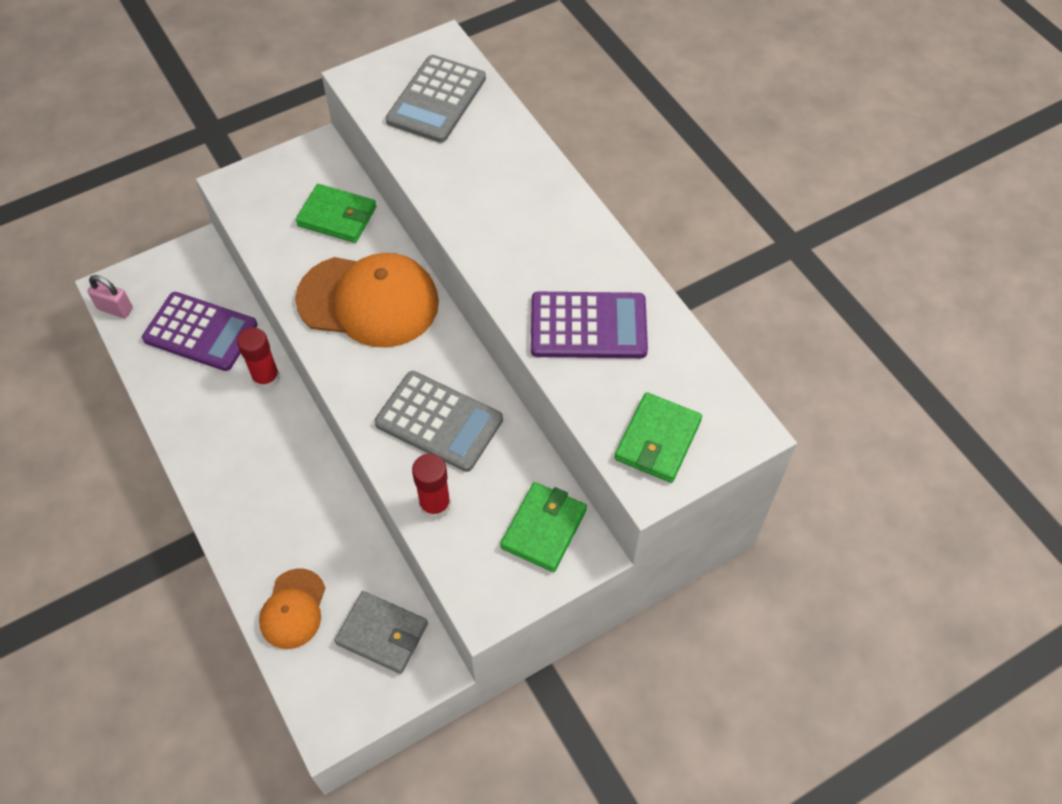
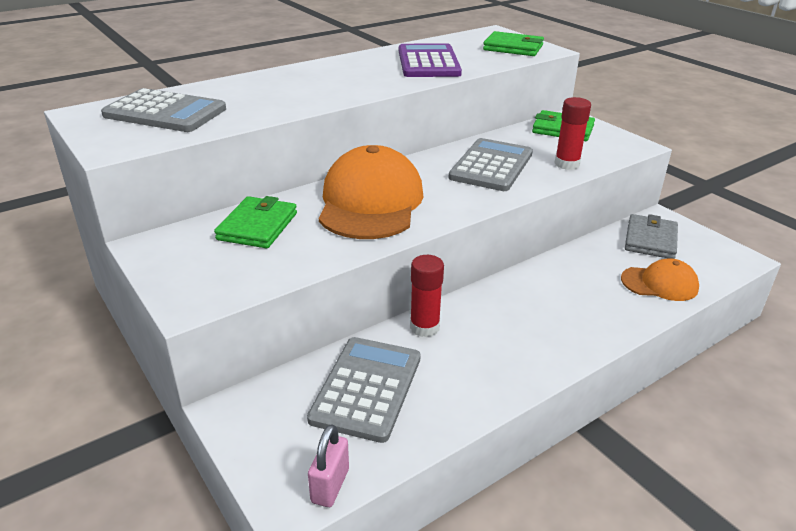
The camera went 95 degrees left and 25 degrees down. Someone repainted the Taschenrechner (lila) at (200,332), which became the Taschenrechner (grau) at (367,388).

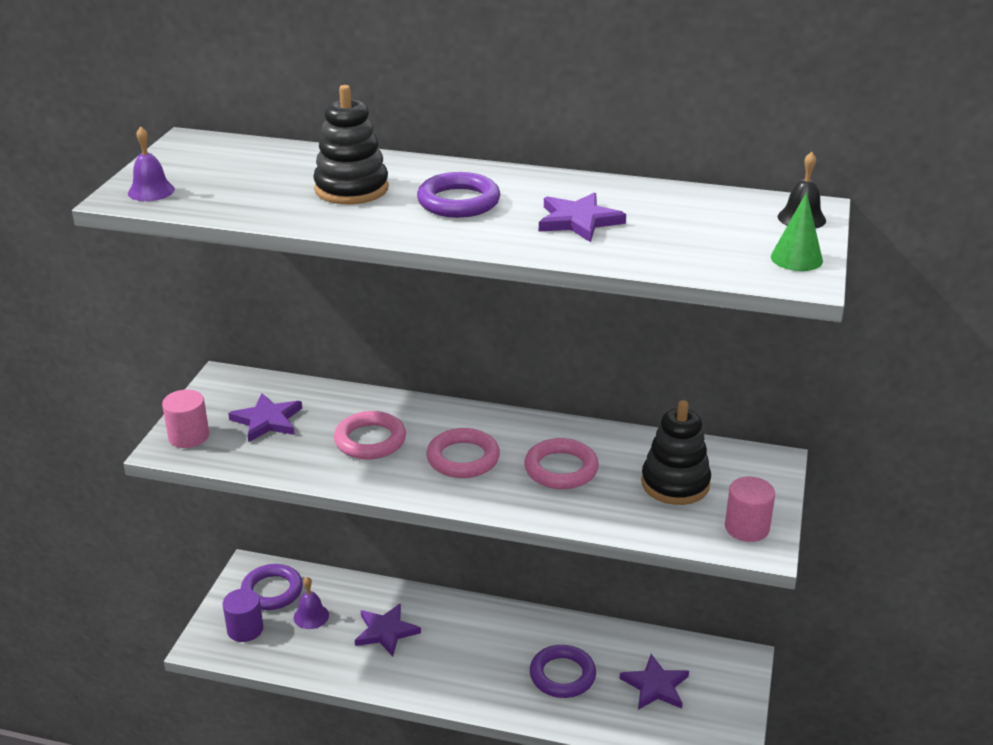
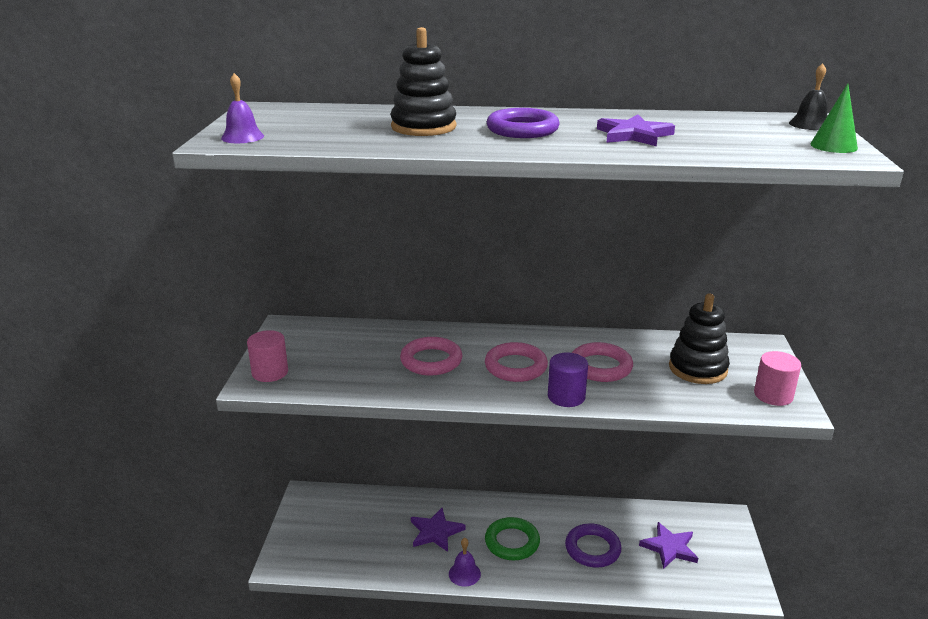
The camera went 10 degrees left and 5 degrees down. Someone took away the Stern (lila) at (267,420). Someone took away the Ring (lila) at (272,591). Someone carried the Glocke (lila) from (311,616) to (464,573). Someone carried the Vollzylinder (lila) from (245,629) to (566,396). Someone put down the Ring (grün) at (512,542).

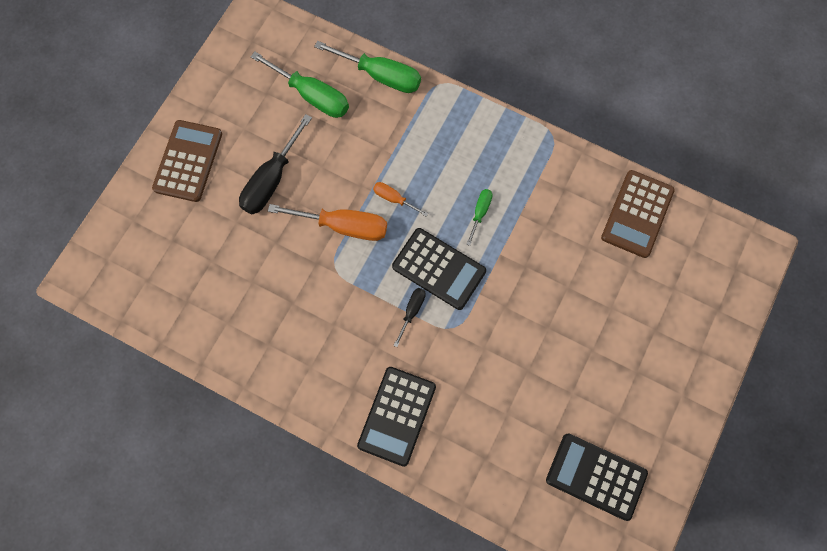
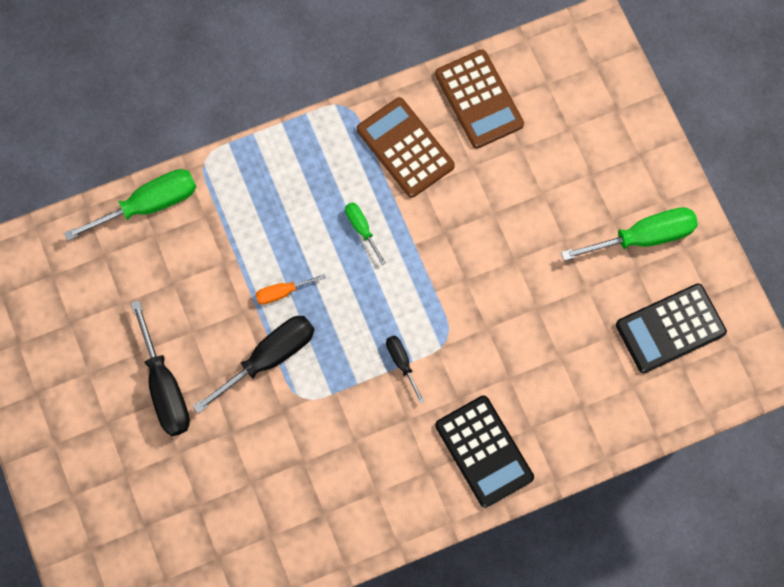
The camera went 50 degrees left and 0 degrees up. Someone carried the Schraubenzieher (grün) from (312,96) to (643,237). Someone carried the Taschenrechner (braun) from (188,161) to (405,148). Someone repainted the Schraubenzieher (orange) at (344,226), which became the Schraubenzieher (schwarz) at (269,358). Someone took away the Taschenrechner (schwarz) at (439,269).

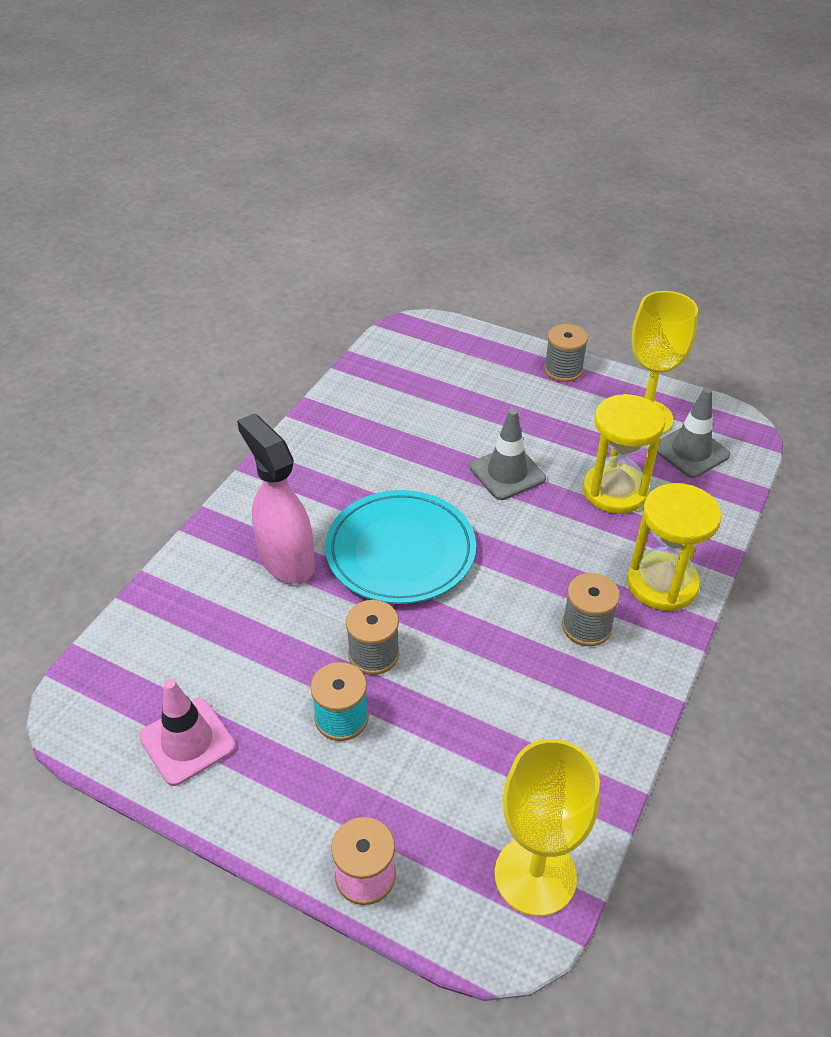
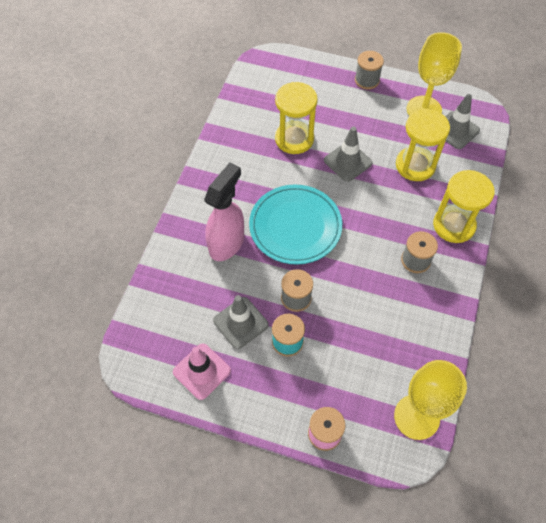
The camera went 10 degrees left and 15 degrees up. Someone rotated the Sprühflasche (rosa) at (286,560) by 75 degrees clockwise. Someone put down the Sanduhr (gelb) at (294,139). Someone put down the Leitkegel (grau) at (240,323).

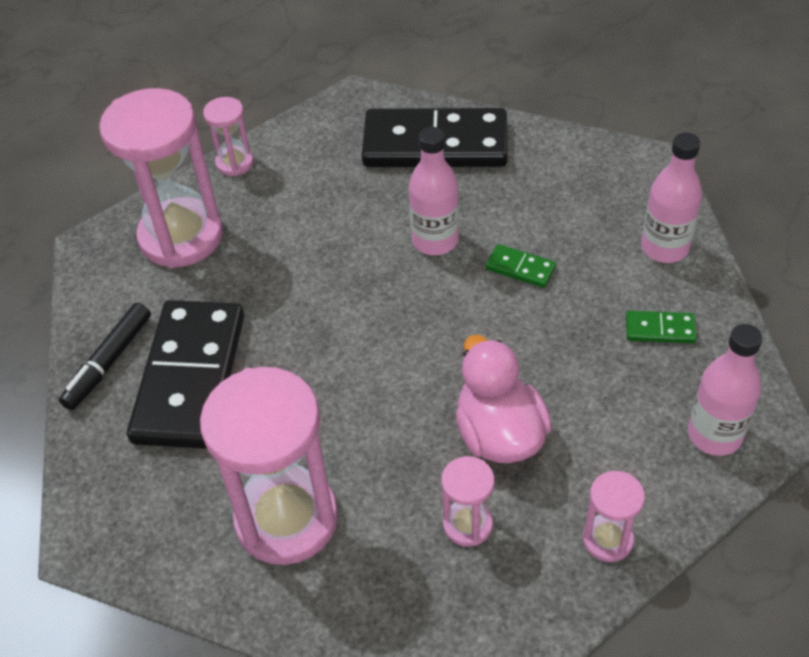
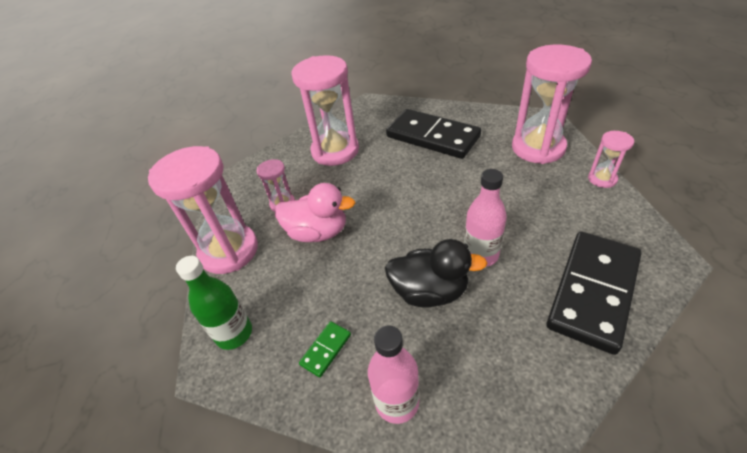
The camera went 120 degrees right and 5 degrees down. Someone swapped the Dominostein (grün) at (520,268) for the Ente (schwarz) at (429,291). Someone took away the Filzstift (schwarz) at (109,362). Someone repainted the Flasche (rosa) at (714,435), which became the Flasche (grün) at (234,333). Someone scaled the Sanduhr (rosa) at (607,539) by 2.10.

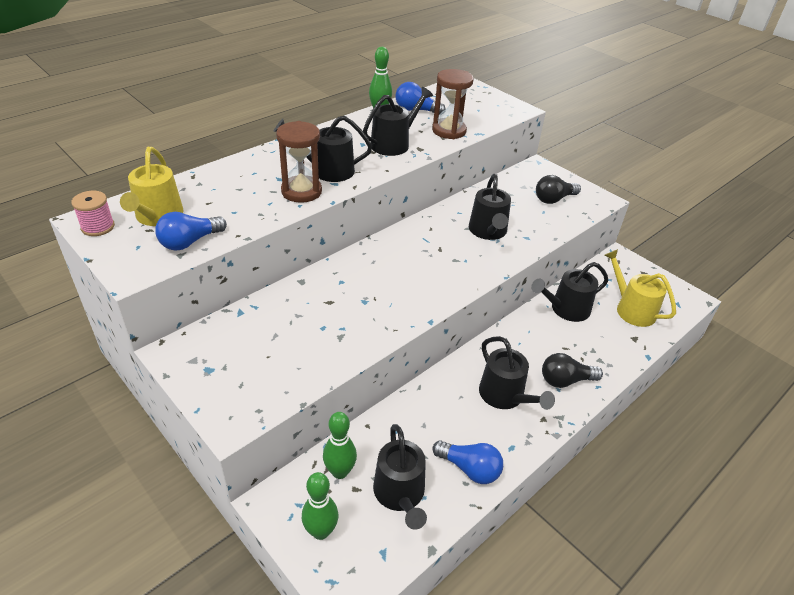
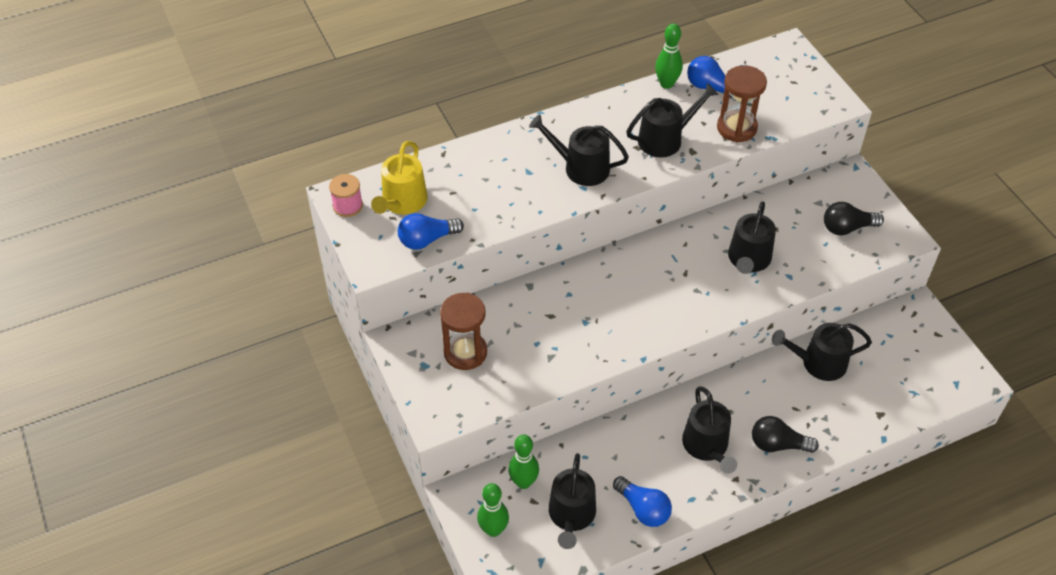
The camera went 20 degrees right and 10 degrees up. Someone carried the Sanduhr (braun) from (301,191) to (465,352). Someone took away the Gießkanne (gelb) at (631,309).

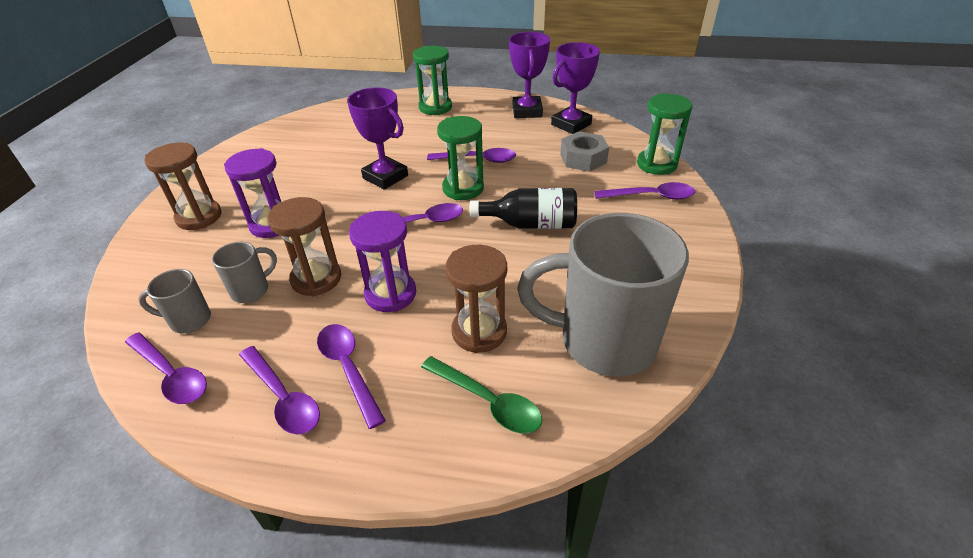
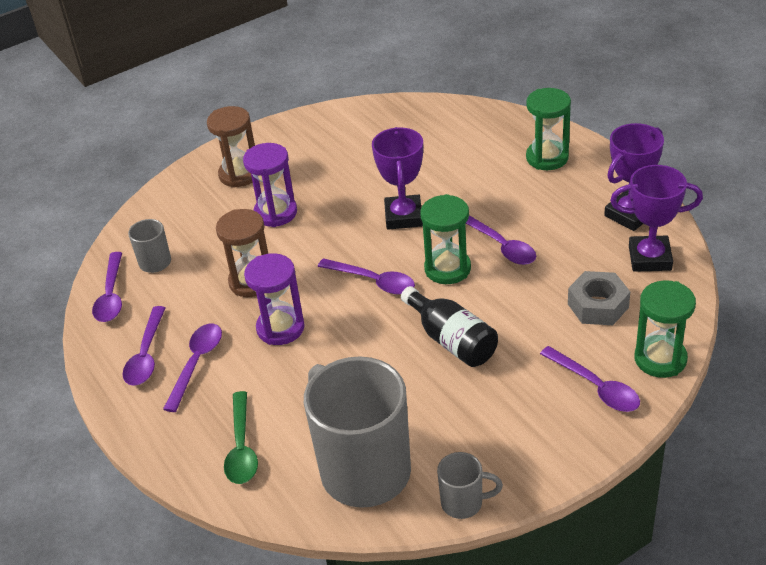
The camera went 50 degrees right and 0 degrees up. Someone carried the Tasse (grau) from (252,290) to (464,503). Someone took away the Sanduhr (braun) at (479,332).

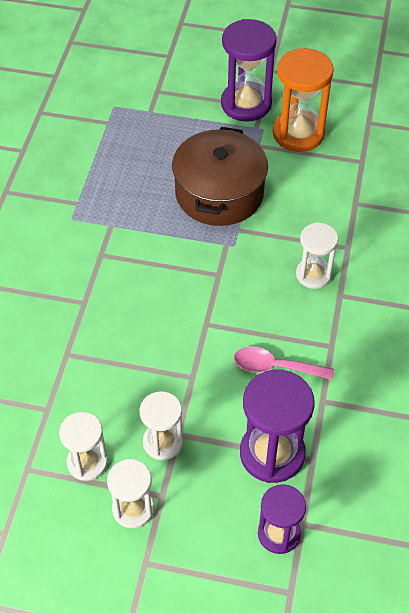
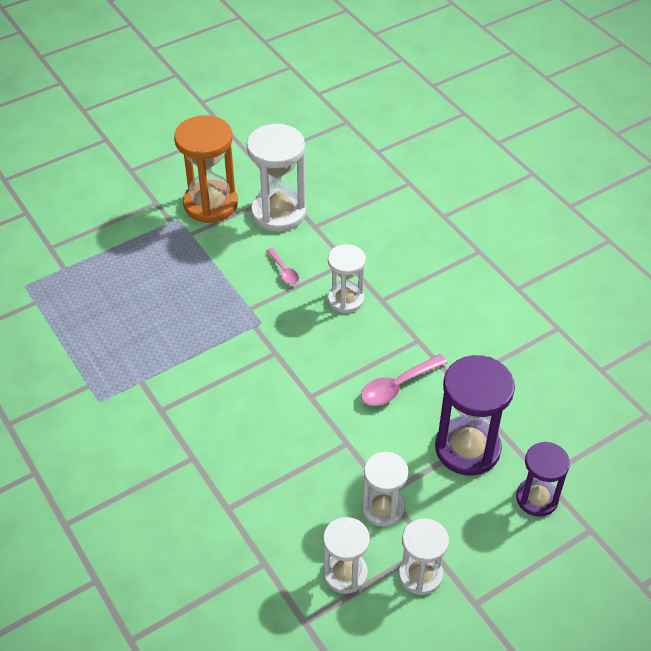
The camera went 45 degrees left and 5 degrees down. Someone took away the Sanduhr (lila) at (246,104). Someone took away the Kochtopf (braun) at (219,193). Someone put down the Sanduhr (weiß) at (278,212). Someone put down the Löffel (rosa) at (284,271).

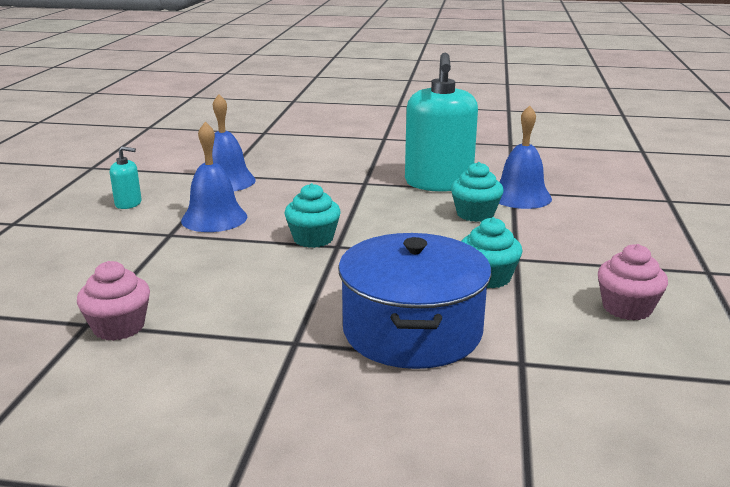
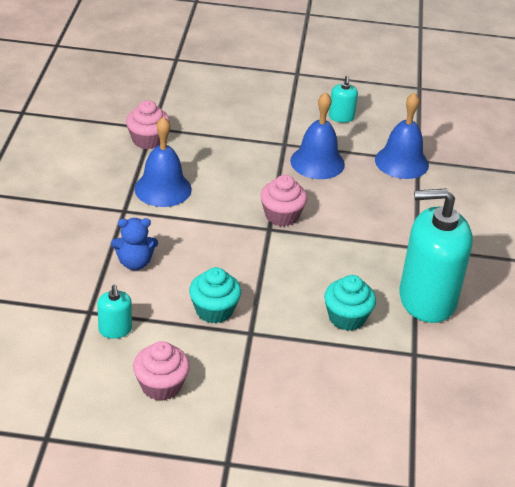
The camera went 85 degrees right and 15 degrees up. Someone carried the Glocke (blau) from (520,196) to (163,189). Someone repainted the Muffin (türkis) at (313,239), which became the Muffin (rosa) at (281,216). Someone swapped the Kochtopf (blau) at (412,330) for the Teddybär (blau) at (135,263). Someone put down the Seifenspender (türkis) at (115,330).

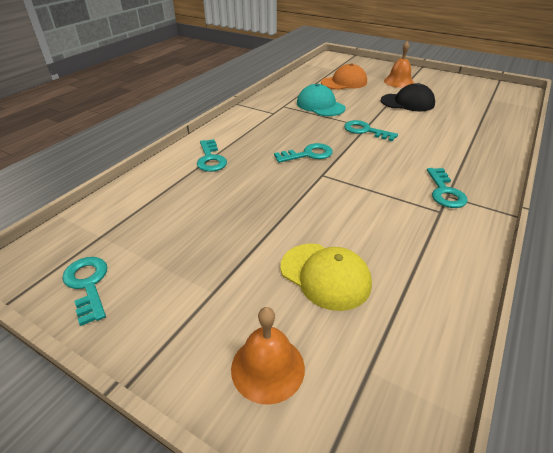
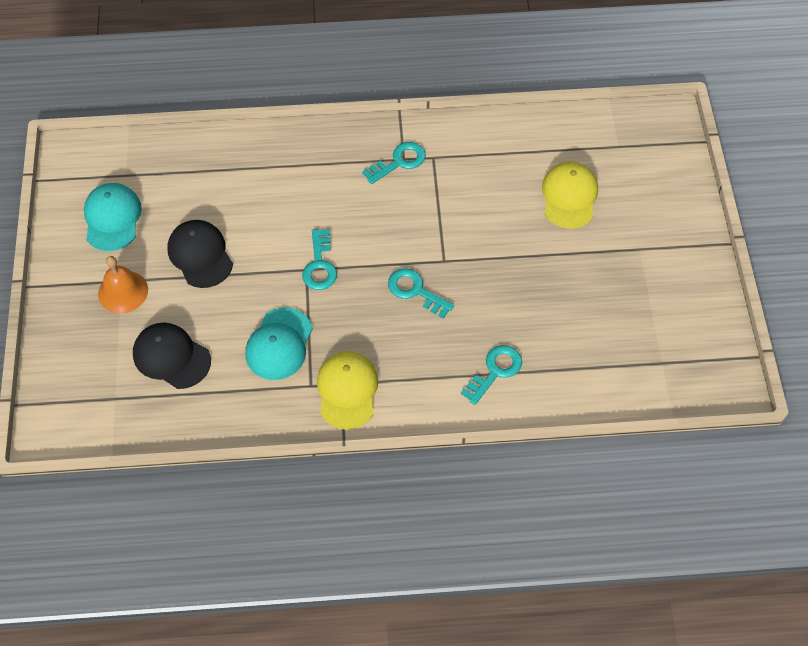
The camera went 125 degrees left and 20 degrees up. Someone repainted the Kappe (orange) at (344,82), which became the Kappe (schwarz) at (171,357). Someone took away the Schlüssel (türkis) at (88,284). Someone took away the Glocke (orange) at (267,368). Someone put down the Kappe (türkis) at (112,218). Someone put down the Kappe (gelb) at (347,390).

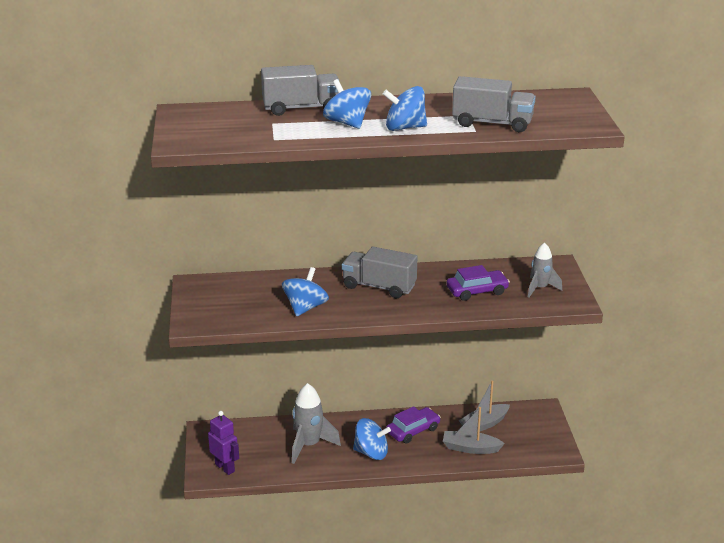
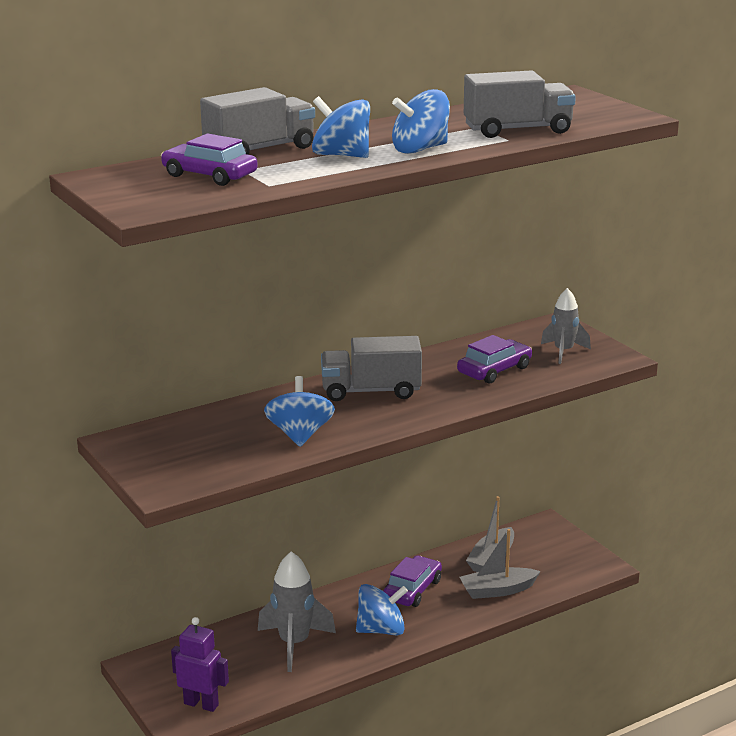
The camera went 25 degrees left and 5 degrees down. Someone put down the Auto (lila) at (209,175).

